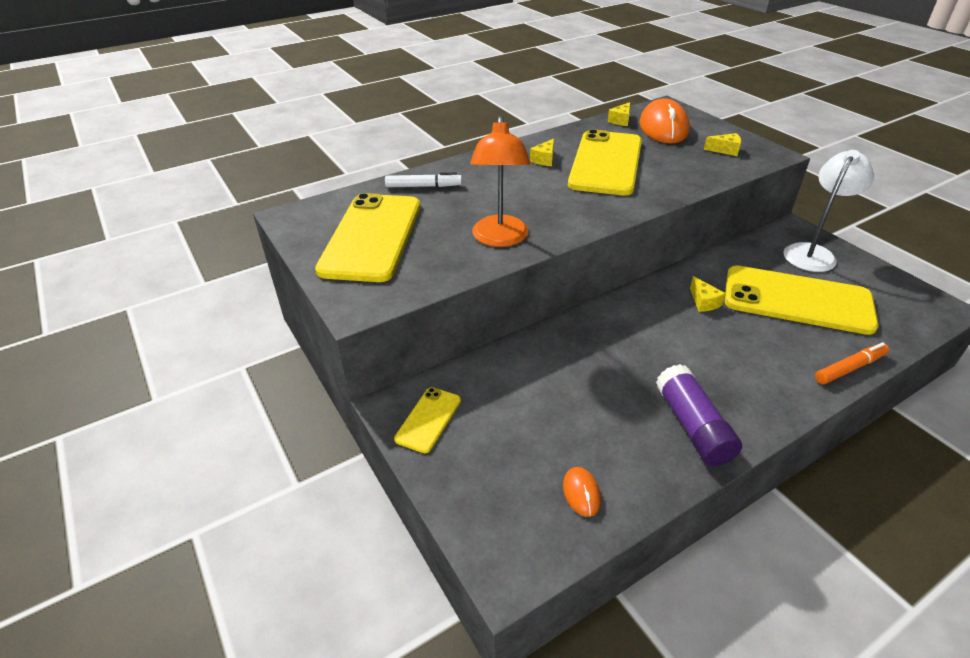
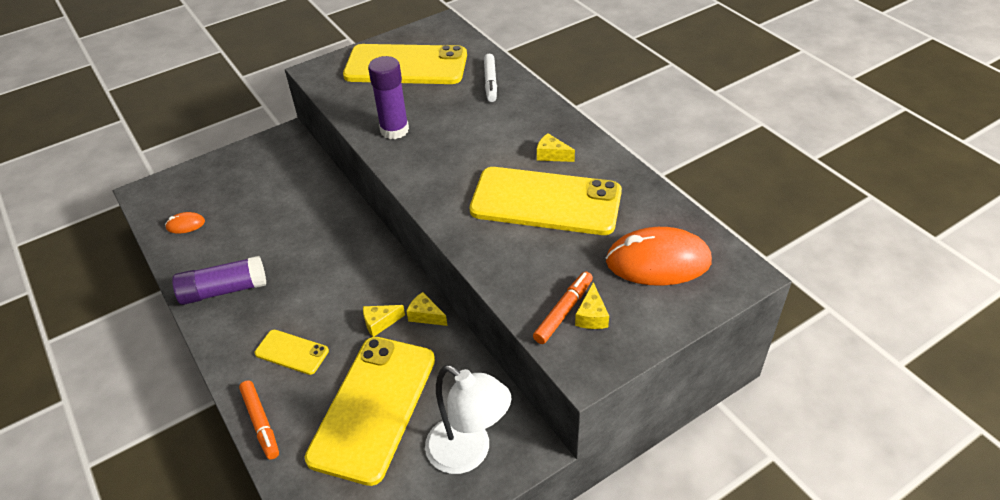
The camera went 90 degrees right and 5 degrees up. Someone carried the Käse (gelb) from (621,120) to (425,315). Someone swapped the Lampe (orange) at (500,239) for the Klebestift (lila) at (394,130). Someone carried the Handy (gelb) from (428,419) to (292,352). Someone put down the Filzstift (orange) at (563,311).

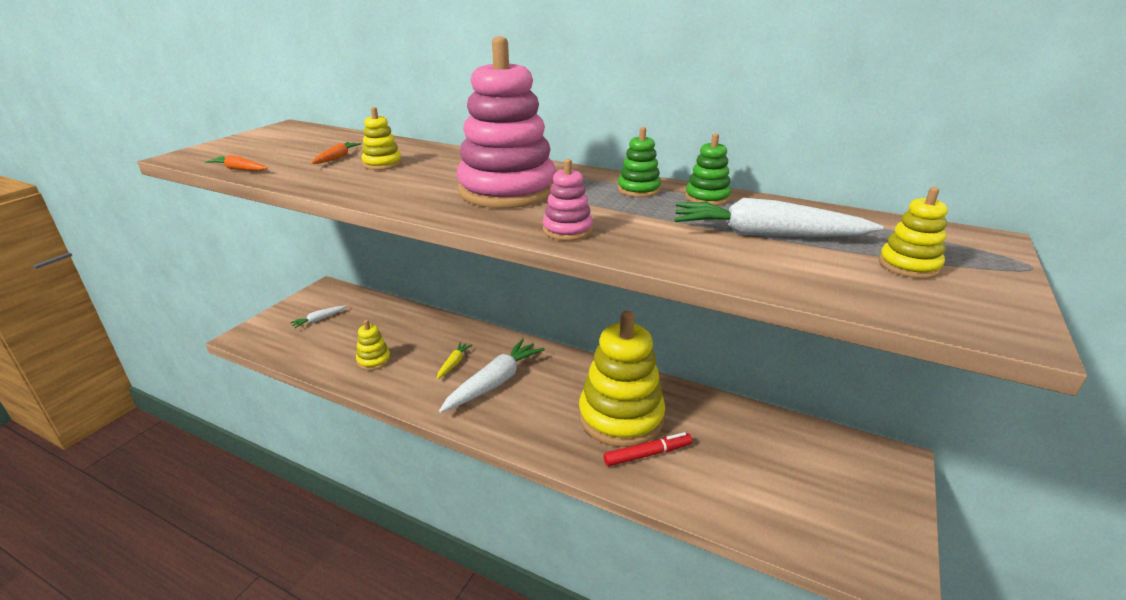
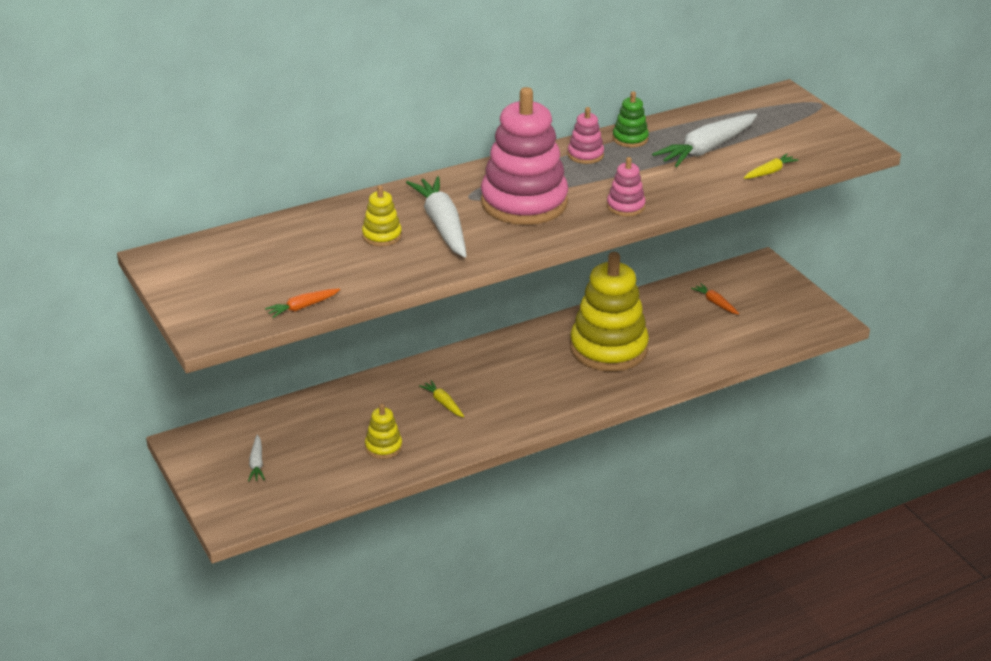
The camera went 55 degrees left and 5 degrees up. Someone repainted the Stapelspielzeug (grün) at (638,190), which became the Stapelspielzeug (rosa) at (585,155). Someone carried the Karotte (orange) from (337,158) to (715,303). Someone took away the Stapelspielzeug (gelb) at (908,265). Someone carried the Karotte (weiß) from (494,383) to (442,225). Someone took away the Filzstift (rot) at (647,454). Someone put down the Karotte (gelb) at (769,172).

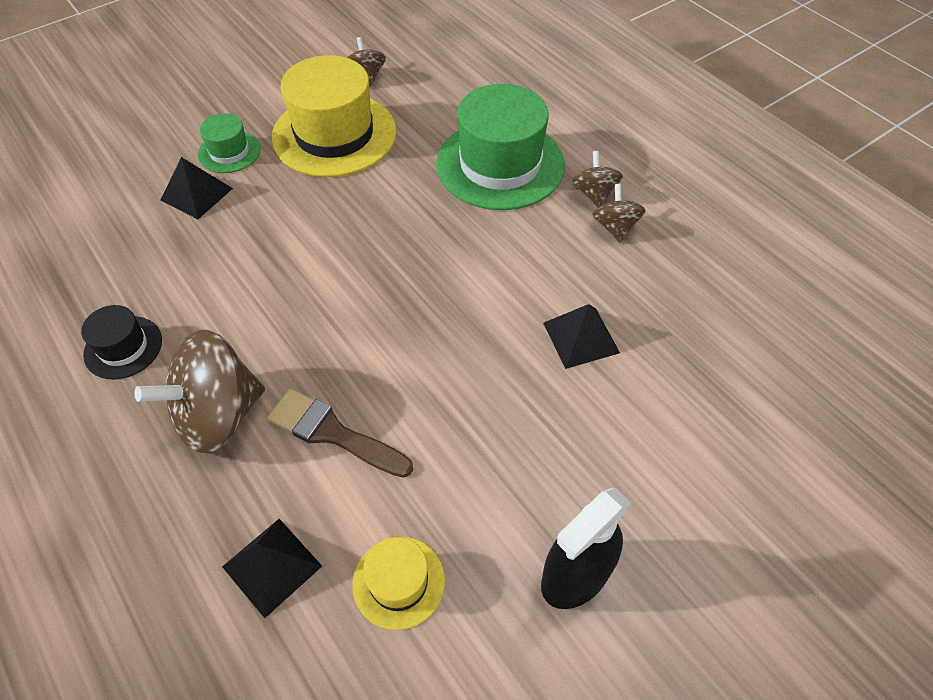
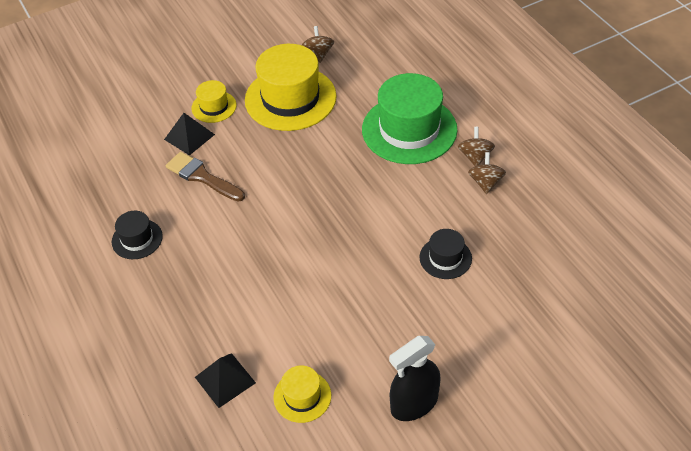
The camera went 10 degrees right and 5 degrees down. Someone repainted the Hut (grün) at (229,152), which became the Hut (gelb) at (214,107). Someone swapped the Pyramide (schwarz) at (580,337) for the Hut (schwarz) at (445,258). Someone took away the Kreisel (braun) at (218,415). Someone carried the Pinsel (braun) from (333,433) to (202,177).

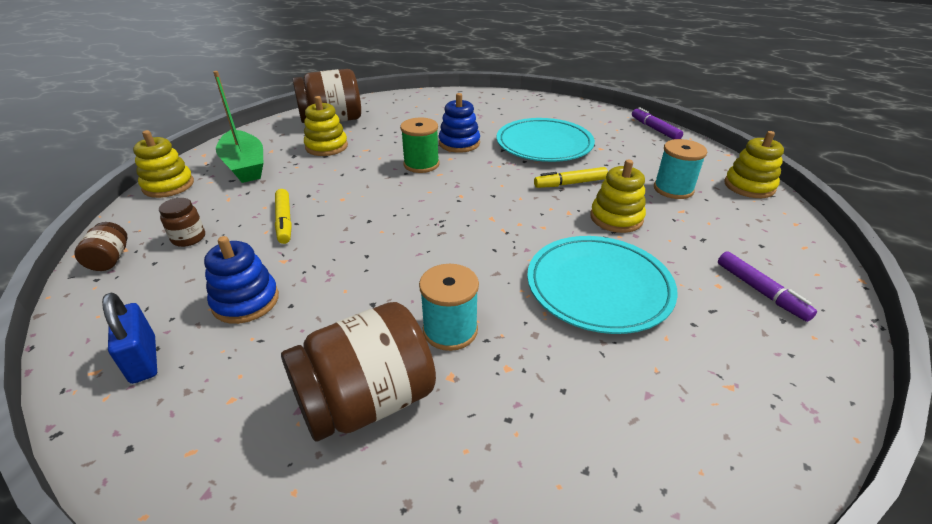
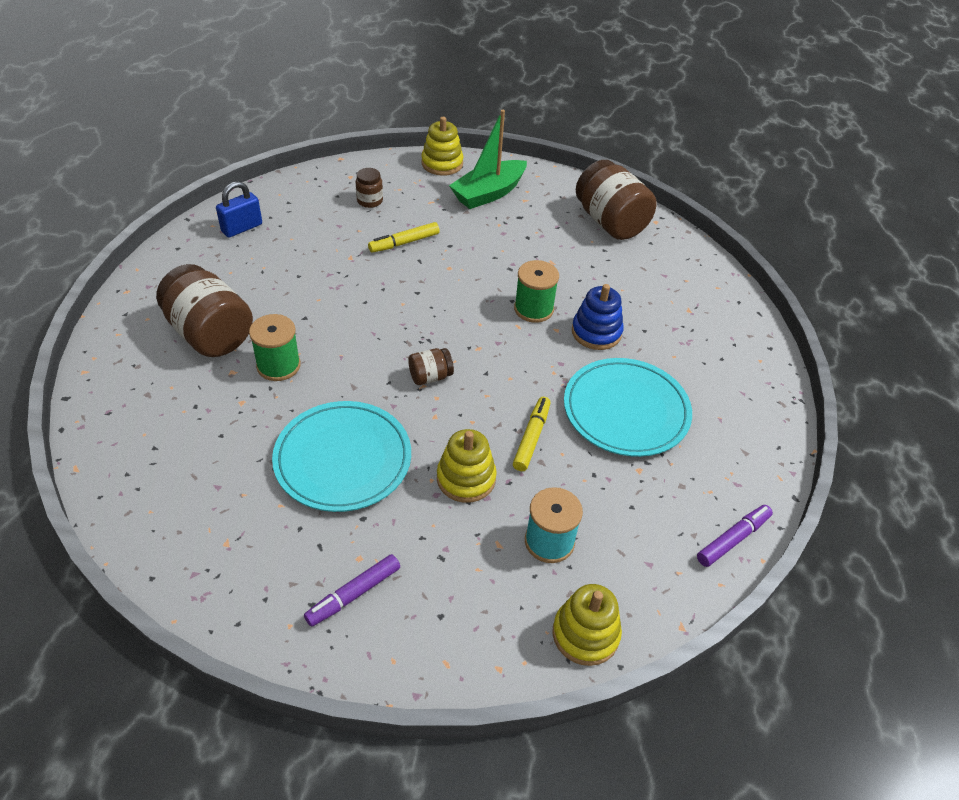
The camera went 75 degrees right and 10 degrees up. Someone took away the Stapelspielzeug (gelb) at (326,147). Someone rotated the Filzstift (gelb) at (570,183) by 45 degrees clockwise. Someone carried the Einmachglas (braun) from (110,259) to (430,376). Someone took away the Stapelspielzeug (blau) at (246,301). Someone repainted the Garnrolle (türkis) at (450,330), which became the Garnrolle (grün) at (278,365).

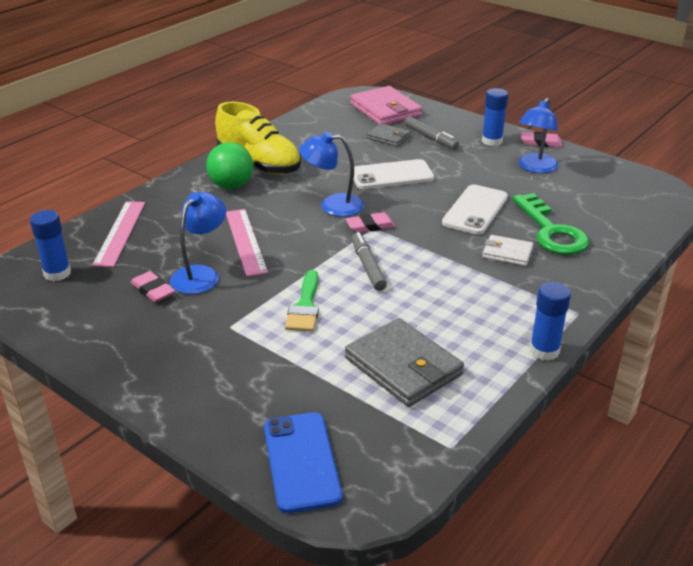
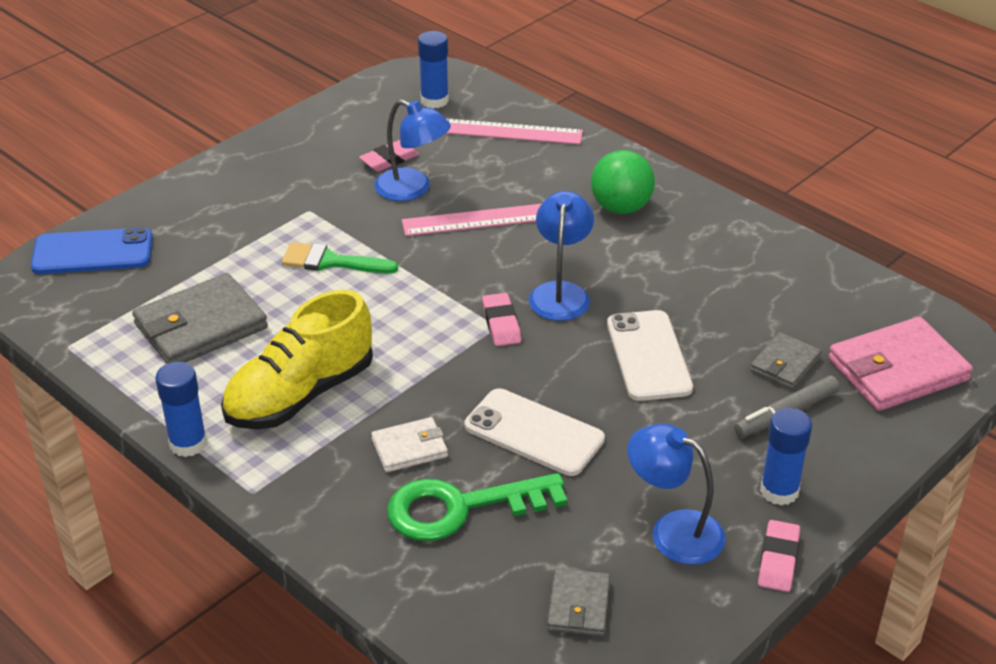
The camera went 95 degrees right and 5 degrees up. Someone carried the Schuh (gelb) from (259,164) to (300,395). Someone took away the Filzstift (grau) at (368,266). Someone rotated the Geldbörse (weiß) at (507,253) by 45 degrees clockwise. Someone put down the Geldbörse (grau) at (578,605).

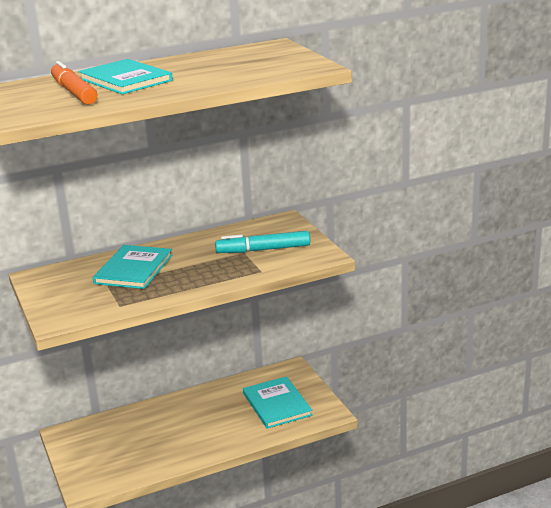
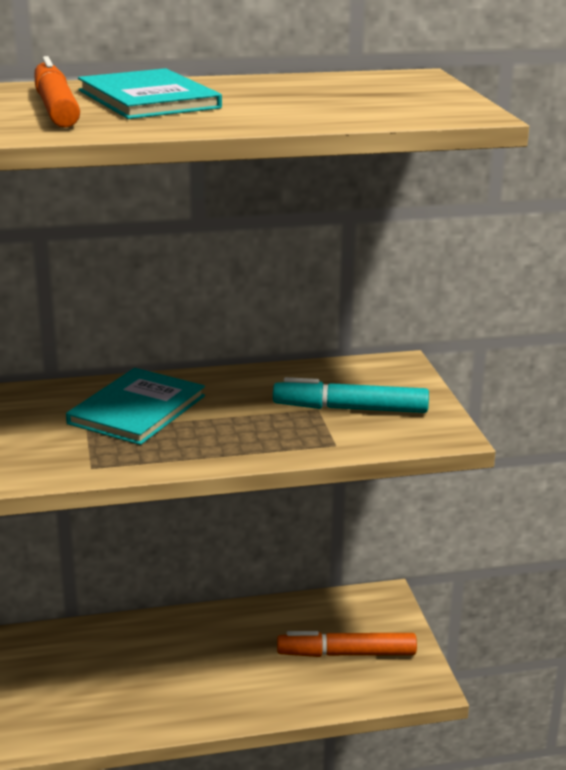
The camera went 10 degrees right and 0 degrees up. Someone swapped the Buch (türkis) at (277,404) for the Filzstift (orange) at (346,654).

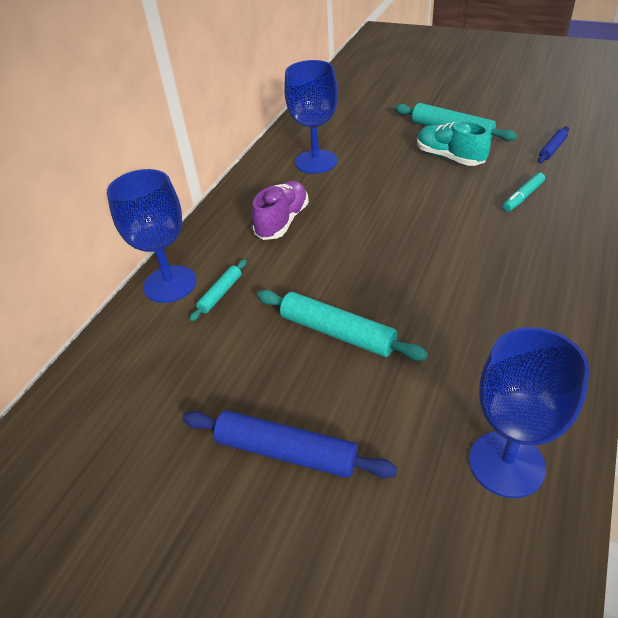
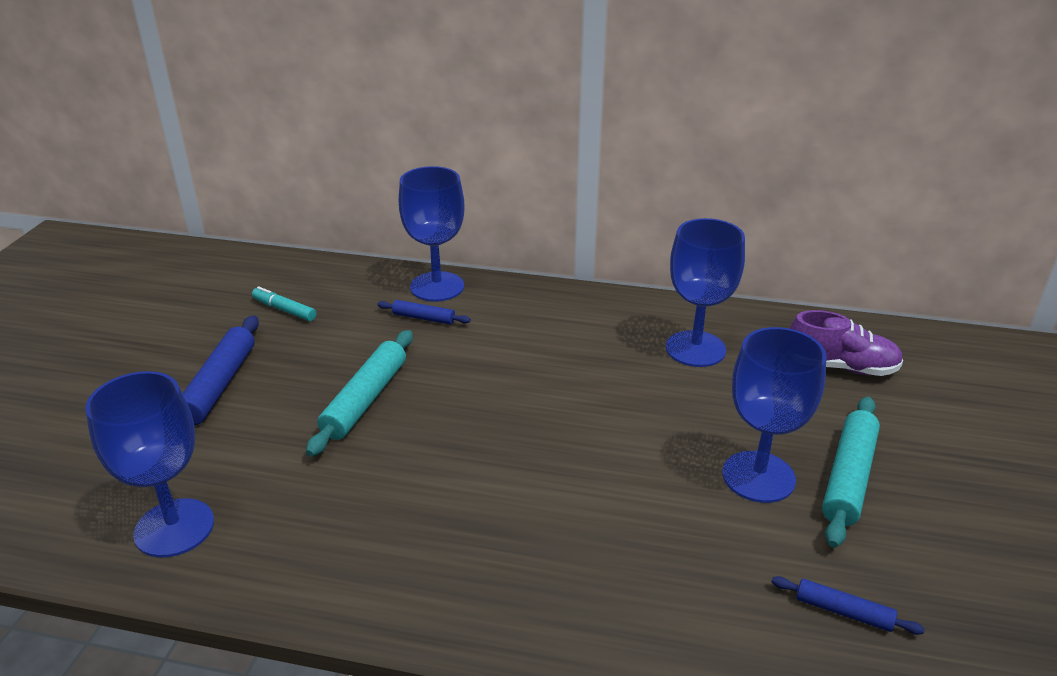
The camera went 75 degrees right and 10 degrees down. Someone swapped the Schuh (türkis) at (449,157) for the Kelch (blau) at (758,477). Someone carried the Filzstift (türkis) from (523,197) to (284,310). Someone carried the Schuh (lila) from (282,221) to (841,367). Someone repainted the Nudelholz (türkis) at (220,294), which became the Nudelholz (blau) at (424,318).

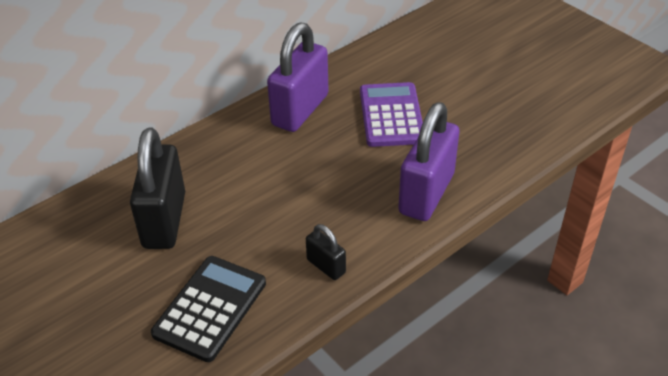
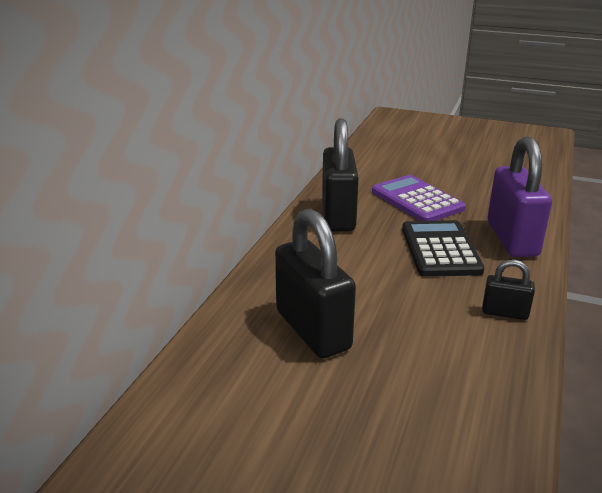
The camera went 30 degrees left and 15 degrees down. Someone repainted the Vorhängeschloss (lila) at (300,110), which became the Vorhängeschloss (schwarz) at (338,216). Someone carried the Taschenrechner (schwarz) from (210,308) to (440,249).

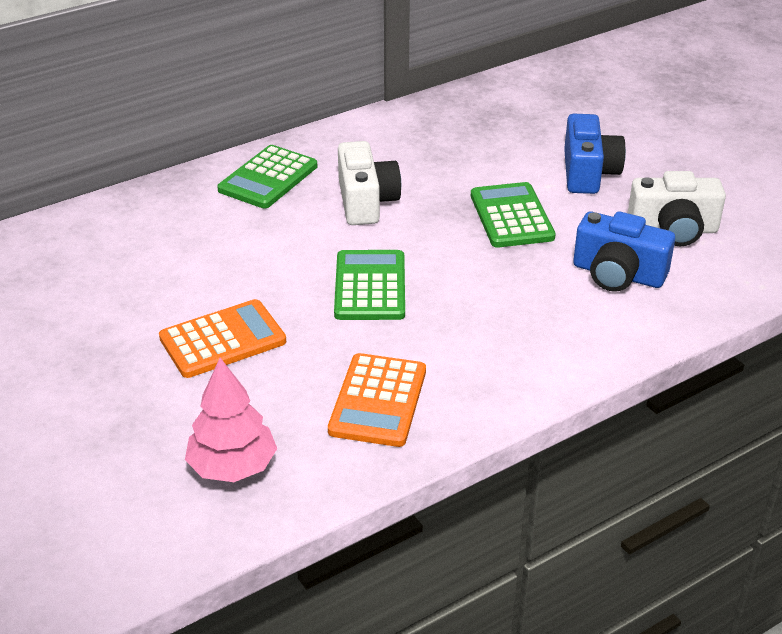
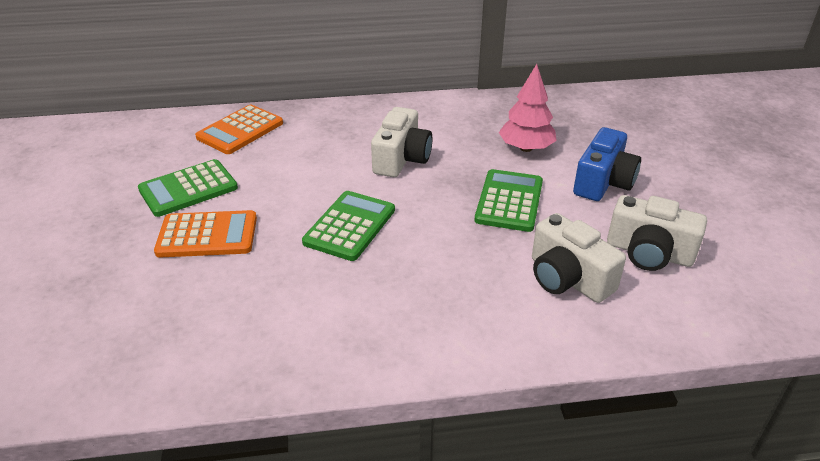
The camera went 25 degrees right and 0 degrees up. Someone carried the Taschenrechner (grün) from (268,178) to (188,189). Someone repainted the Kamera (blau) at (618,274), which became the Kamera (weiß) at (568,278). Someone carried the Taschenrechner (orange) from (378,401) to (240,130). Someone carried the Baum (rosa) from (233,467) to (526,148).

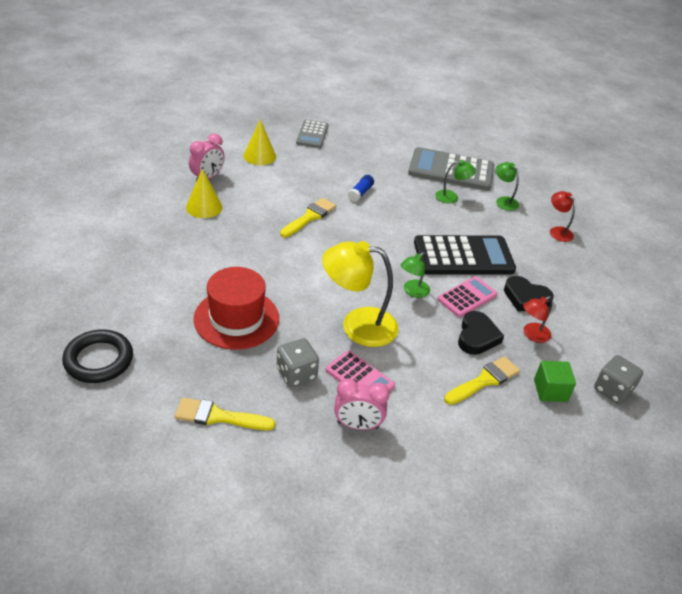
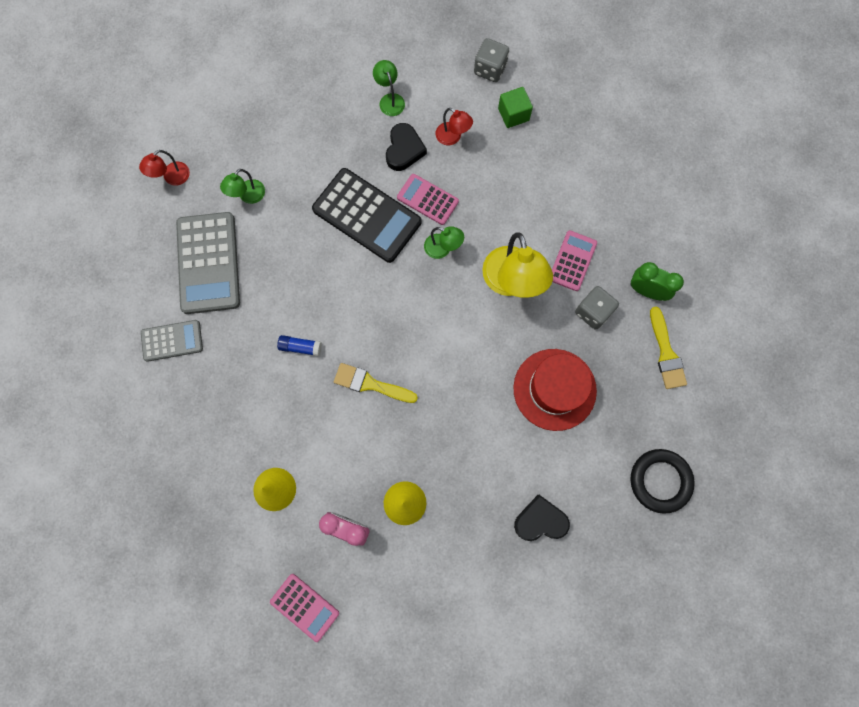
The camera went 105 degrees left and 35 degrees up. Someone carried the Taschenrechner (grau) from (312,134) to (172,341). Someone carried the Lampe (grün) from (451,197) to (390,100). Someone carried the Lampe (rot) from (557,231) to (172,178). Someone rotated the Taschenrechner (schwarz) at (463,256) by 150 degrees clockwise. Someone carried the Herz (schwarz) from (477,336) to (540,520). Someone took away the Pinsel (gelb) at (484,380). Someone took away the Wecker (rosa) at (357,425). Someone put down the Wecker (grün) at (646,291). Someone put down the Taschenrechner (rosa) at (304,607).

